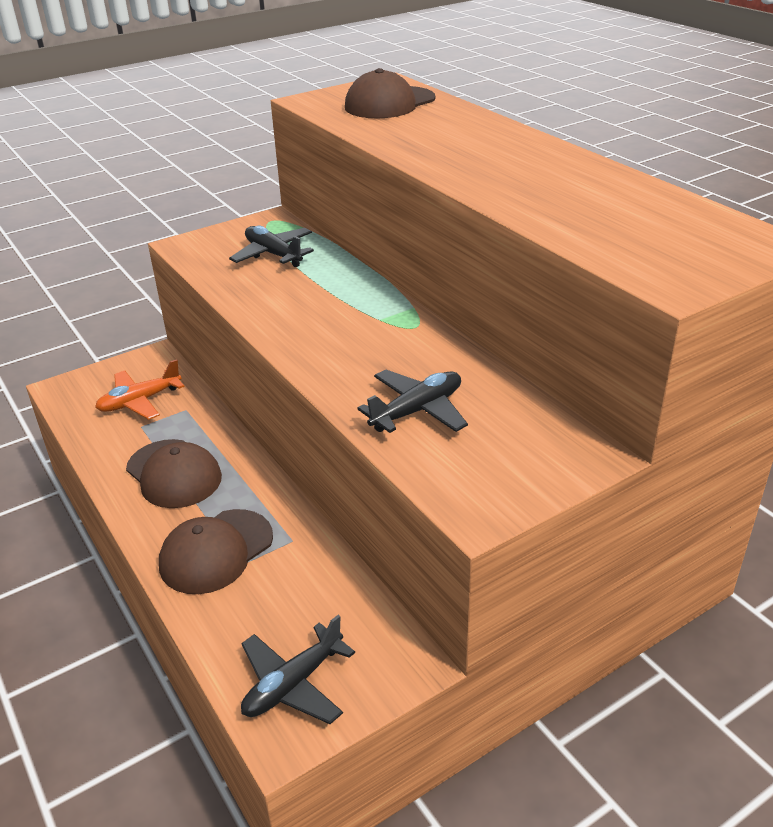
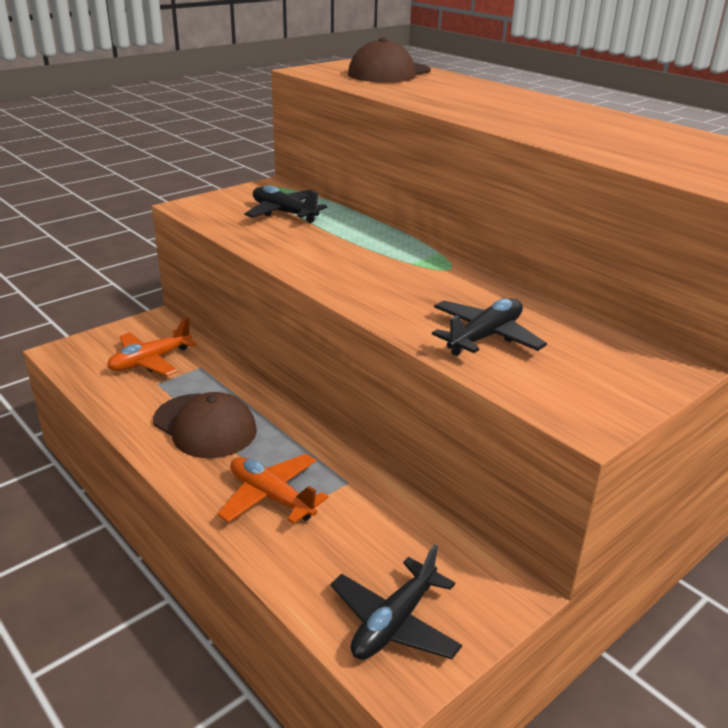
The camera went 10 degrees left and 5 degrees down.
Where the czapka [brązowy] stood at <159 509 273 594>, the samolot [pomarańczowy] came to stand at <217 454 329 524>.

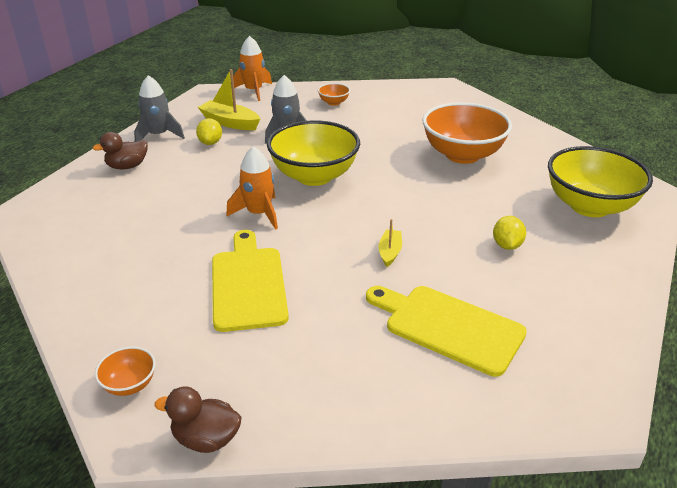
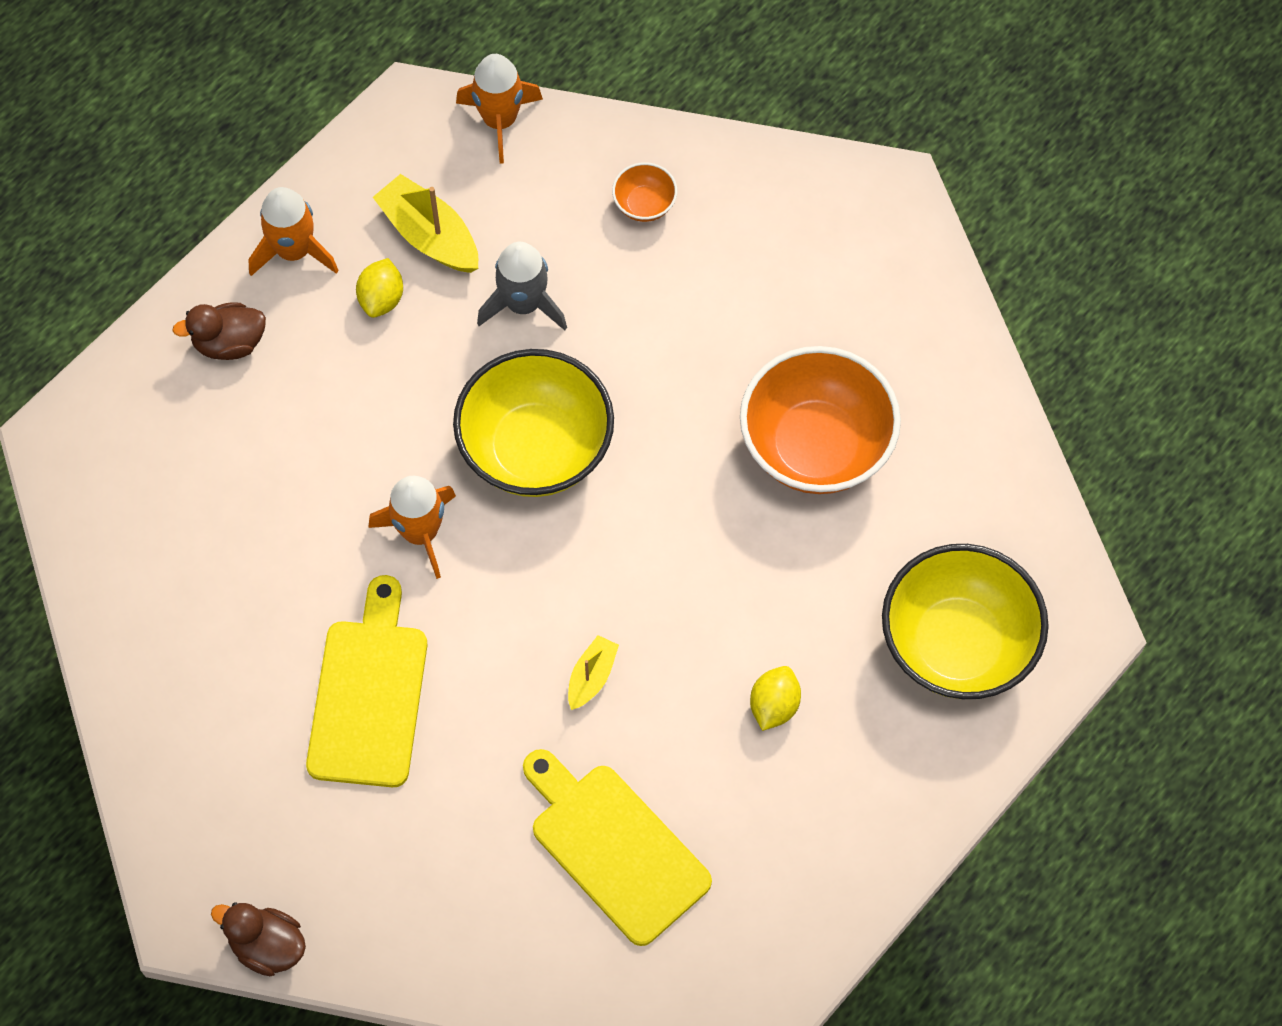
The camera went 15 degrees right and 30 degrees up.
The second view lost the miska [pomarańczowy] at <95 346 156 396>.
What was the rakieta [szary] at <134 75 185 142> turned into the rakieta [pomarańczowy] at <248 187 339 276>.

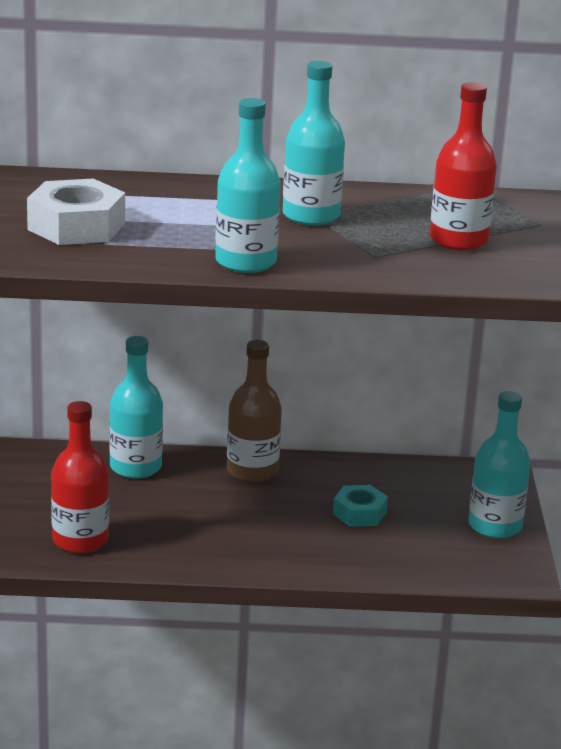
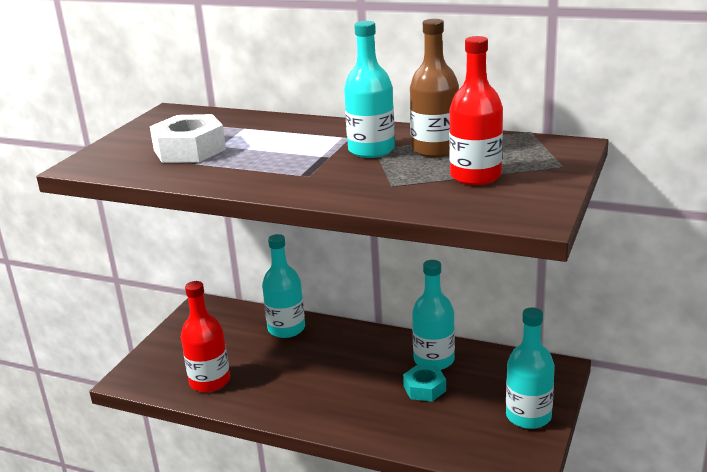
The camera went 25 degrees right and 0 degrees up.
The butelka [turkusowy] ended up elsewhere, having gone from <215 98 280 273> to <412 260 455 370>.
The butelka [brązowy] ended up elsewhere, having gone from <227 340 282 482> to <410 19 459 157>.

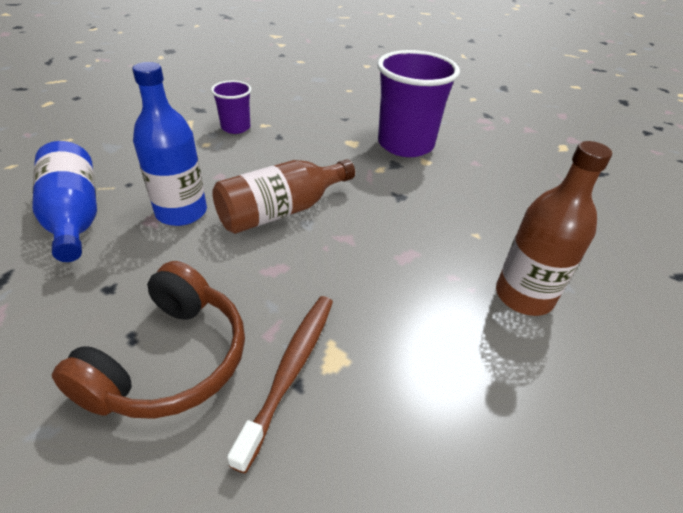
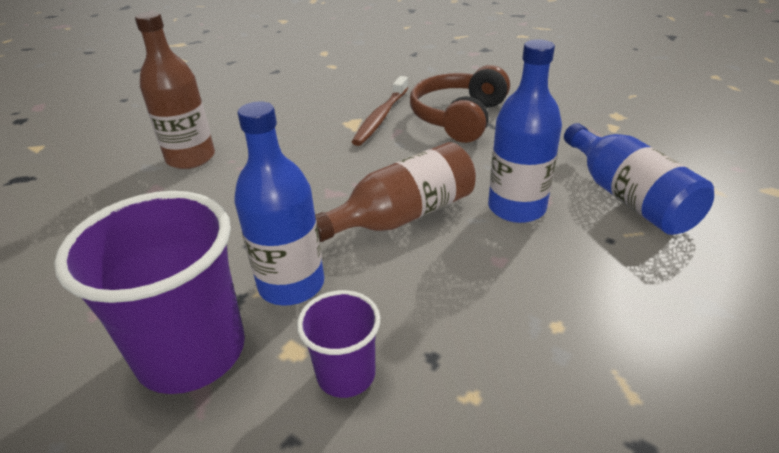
The camera went 175 degrees left and 5 degrees down.
The second view gained the butelka [niebieski] at <234 101 324 306>.
The szklanka [fioletowy] ended up elsewhere, having gone from <211 80 252 134> to <297 290 380 398>.

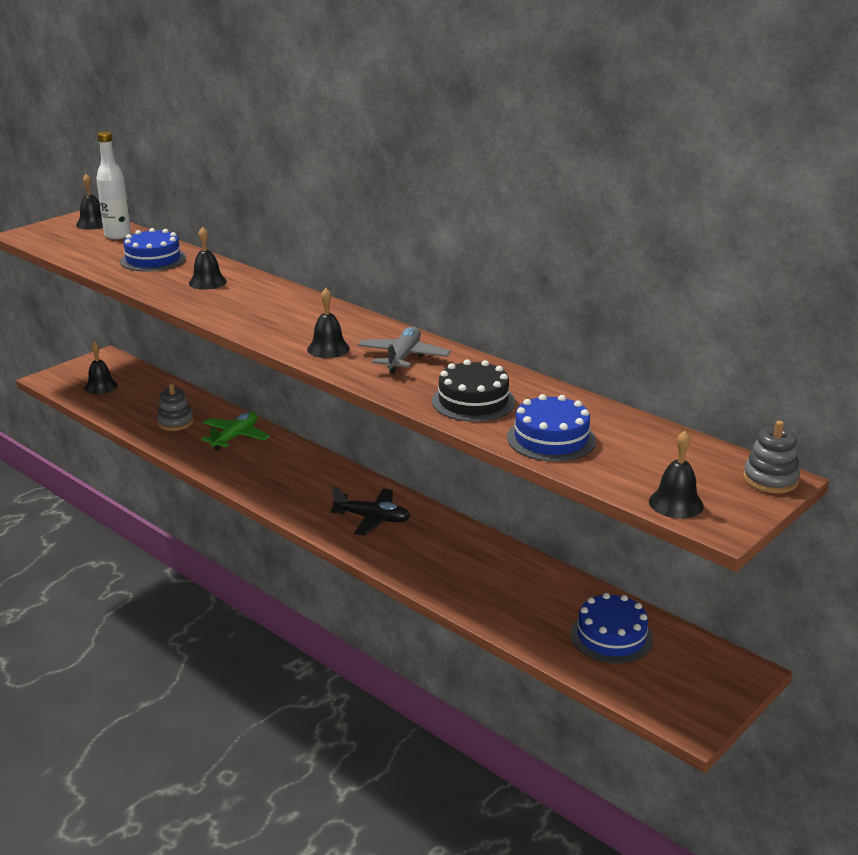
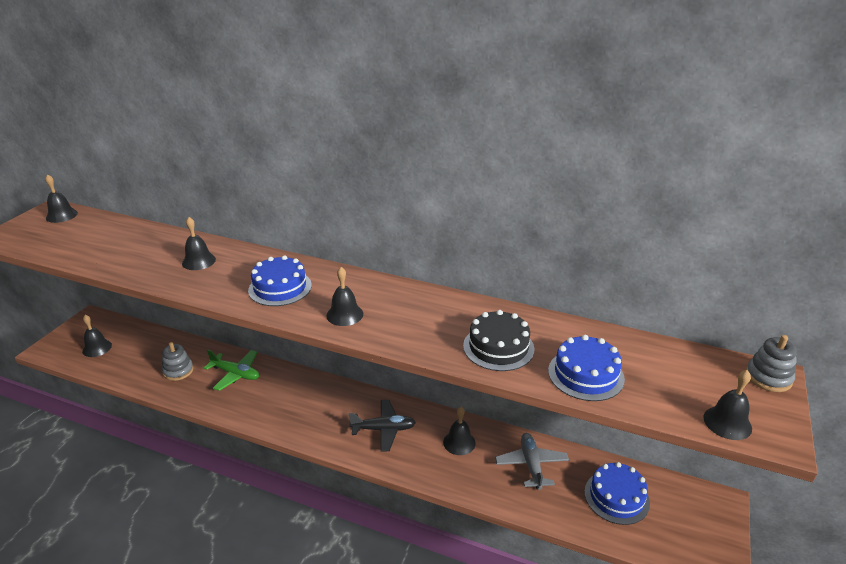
The camera went 20 degrees left and 5 degrees up.
The second view lost the butelka [biały] at <96 132 131 239>.
The second view gained the dzwonek [czarny] at <443 407 476 455>.
The tort [niebieski] ended up elsewhere, having gone from <120 228 186 272> to <248 255 312 306>.
The samolot [szary] ended up elsewhere, having gone from <358 327 451 374> to <495 433 569 490>.
The samolot [zielony] at <201 411 270 451> ended up facing another way, 105 degrees clockwise from before.

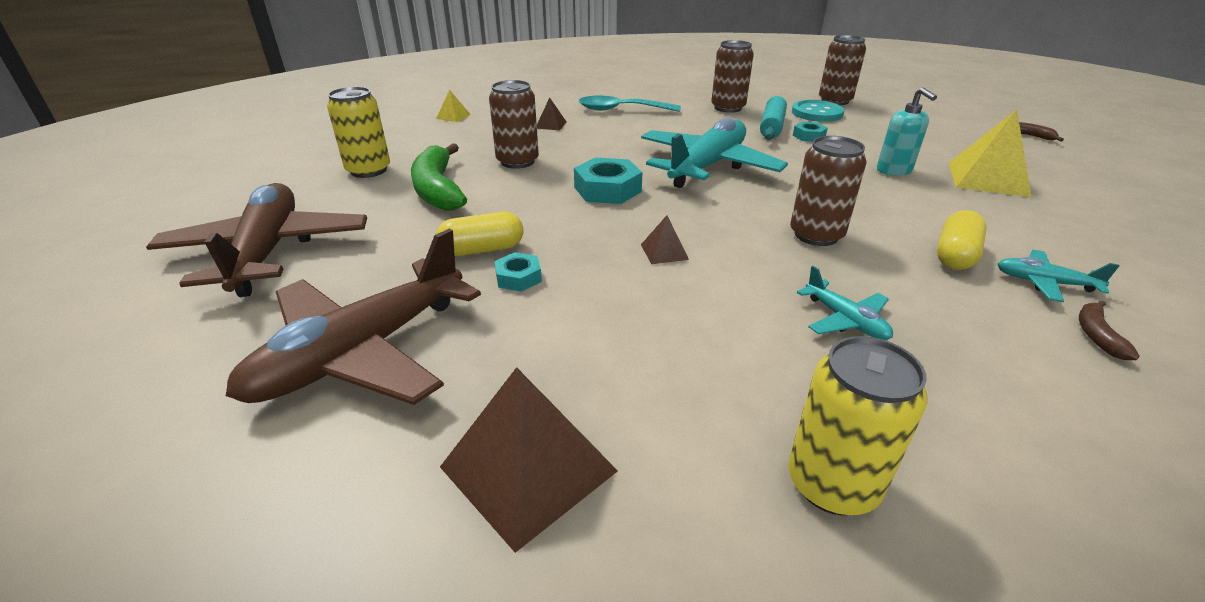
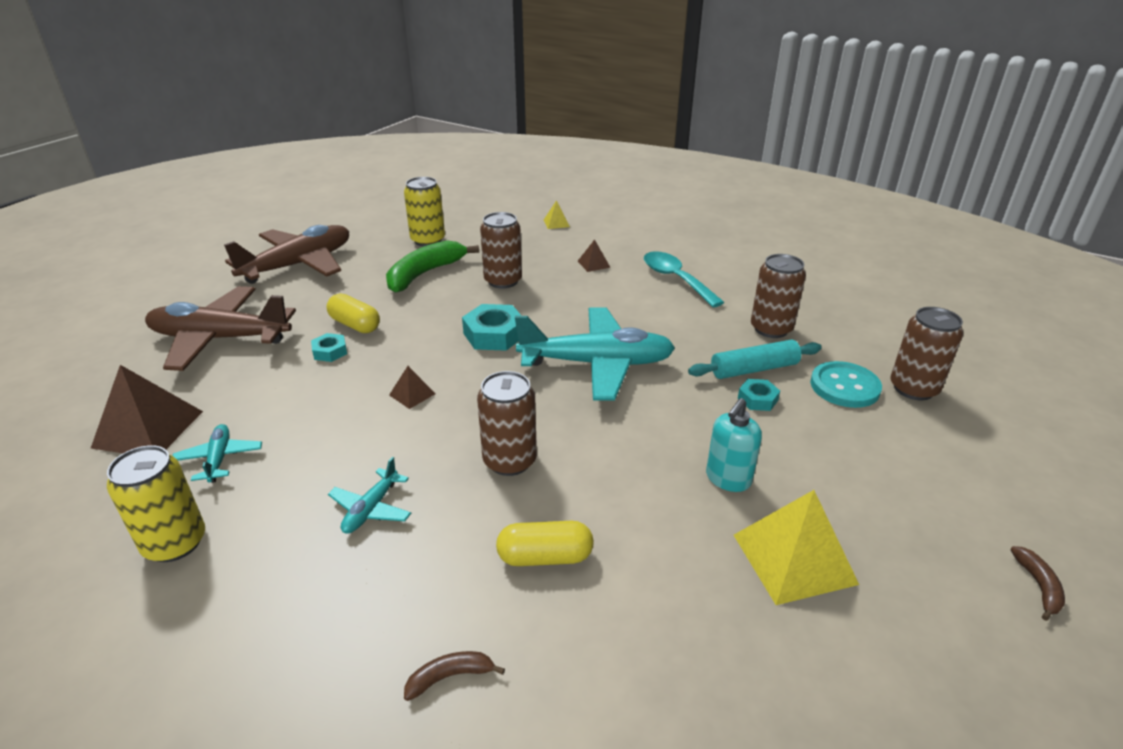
The camera went 55 degrees right and 0 degrees up.
The samolot [turkusowy] ended up elsewhere, having gone from <998 250 1120 302> to <172 424 262 483>.

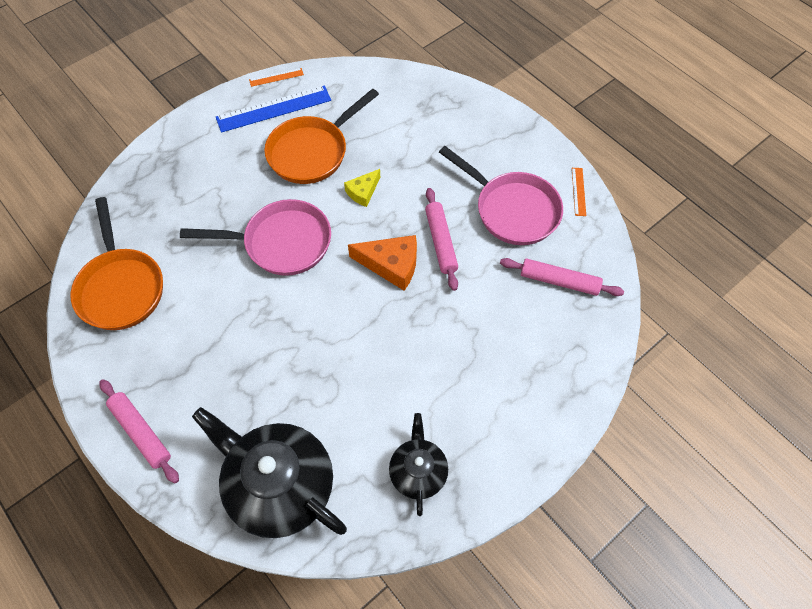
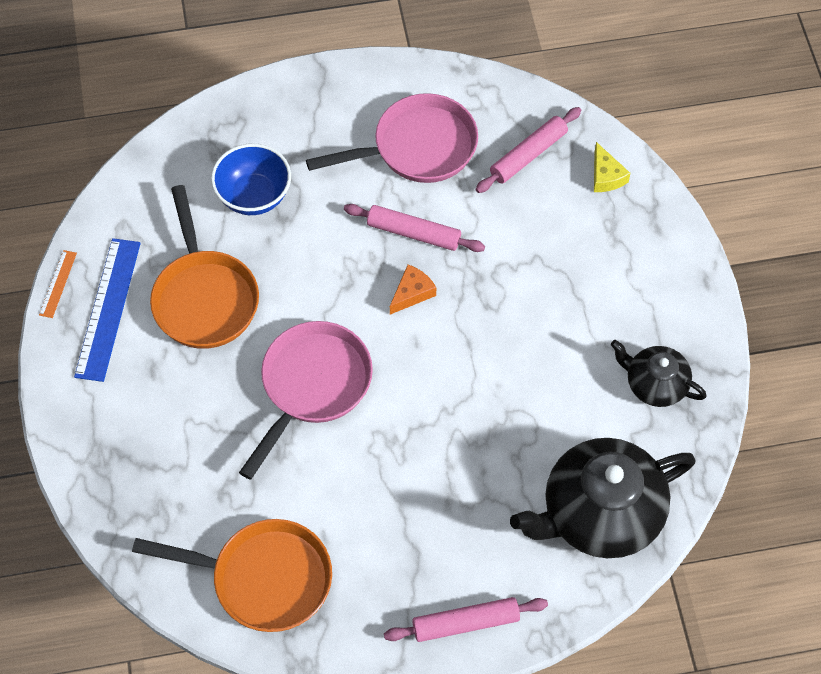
The camera went 60 degrees left and 0 degrees up.
The second view lost the linijka [pomarańczowy] at <572 168 586 216>.
The second view gained the miska [niebieski] at <211 143 291 215>.
The ser [żółty] ended up elsewhere, having gone from <344 169 380 207> to <594 142 631 192>.
The size of the ser [pomarańczowy] at <348 235 417 291> changed by a factor of 0.61.

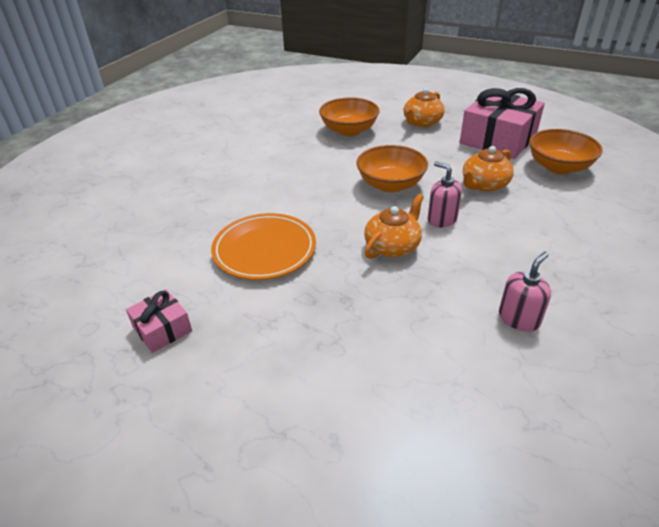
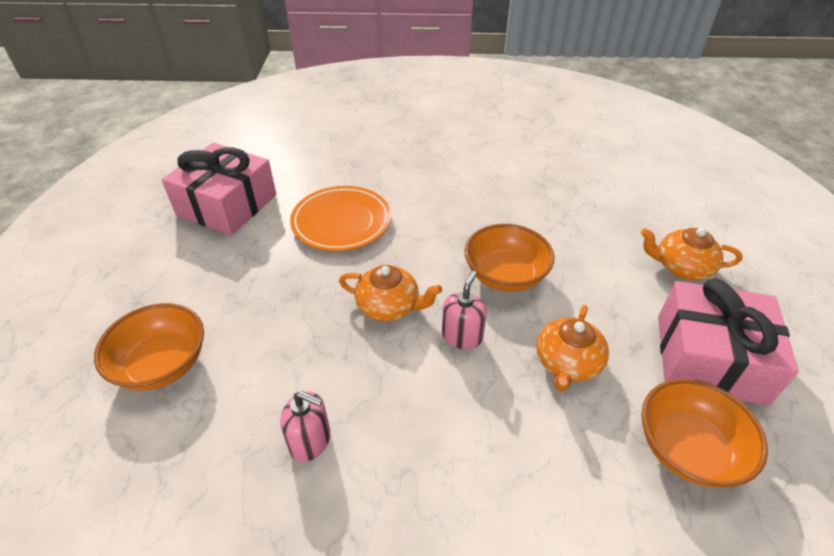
The camera went 65 degrees right and 5 degrees up.
The miska [pomarańczowy] ended up elsewhere, having gone from <319 97 379 136> to <94 303 204 390>.
The imbryk [pomarańczowy] at <462 146 514 192> ended up facing another way, 90 degrees counterclockwise from before.
The size of the prezent [różowy] at <126 289 192 353> changed by a factor of 2.03.

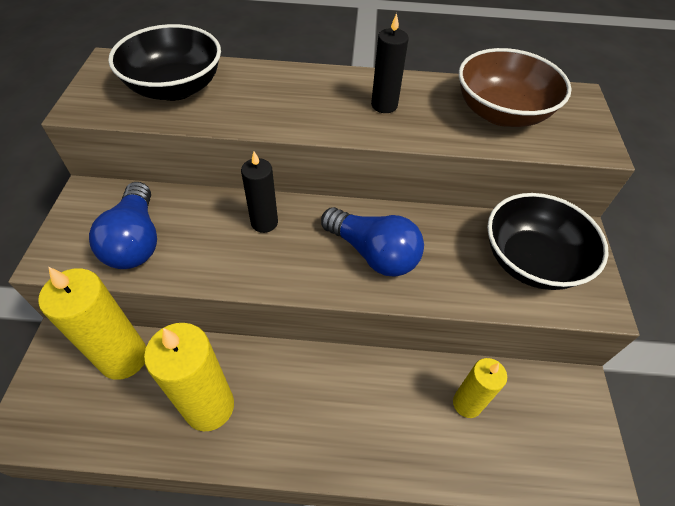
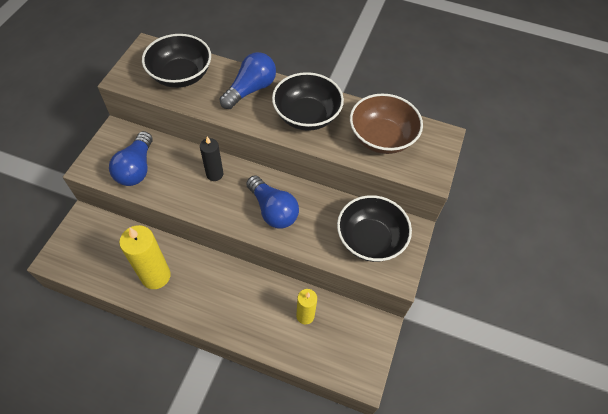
The camera went 15 degrees right and 5 degrees up.
The second view lost the świeca [żółty] at <38 267 146 380>.
The second view gained the żarówka [niebieski] at <220 52 276 109>.
Where the świeca [czarny] stood at <371 13 409 113>, the miska [czarny] came to stand at <272 72 344 131>.

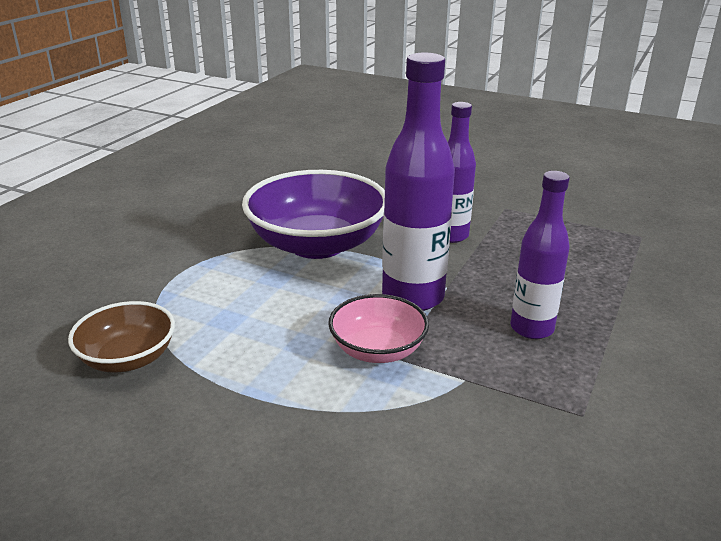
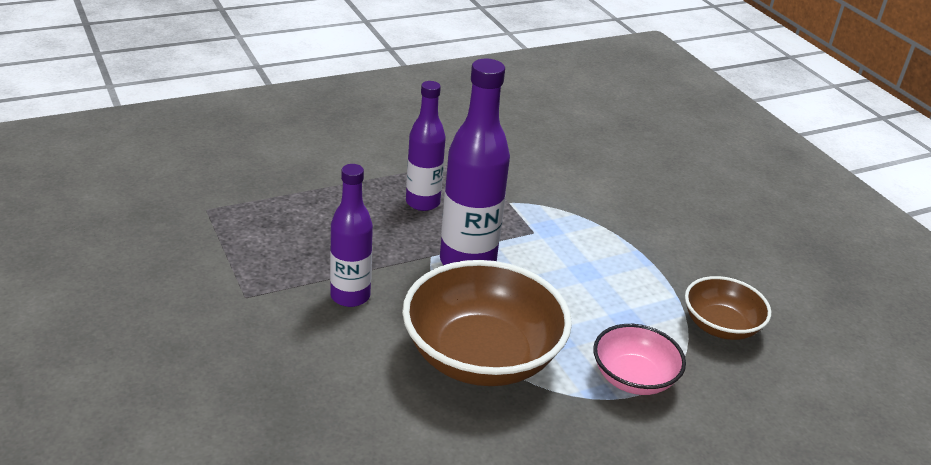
The camera went 145 degrees left and 5 degrees up.
The miska [różowy] ended up elsewhere, having gone from <328 294 429 363> to <593 324 686 395>.
What was the miska [fioletowy] at <242 170 385 259> turned into the miska [brązowy] at <402 260 572 386>.

